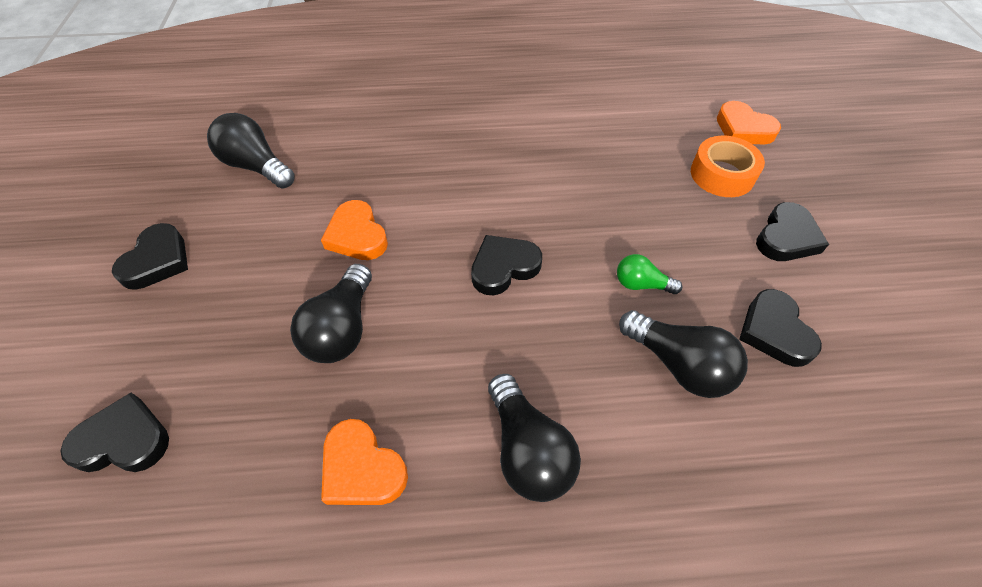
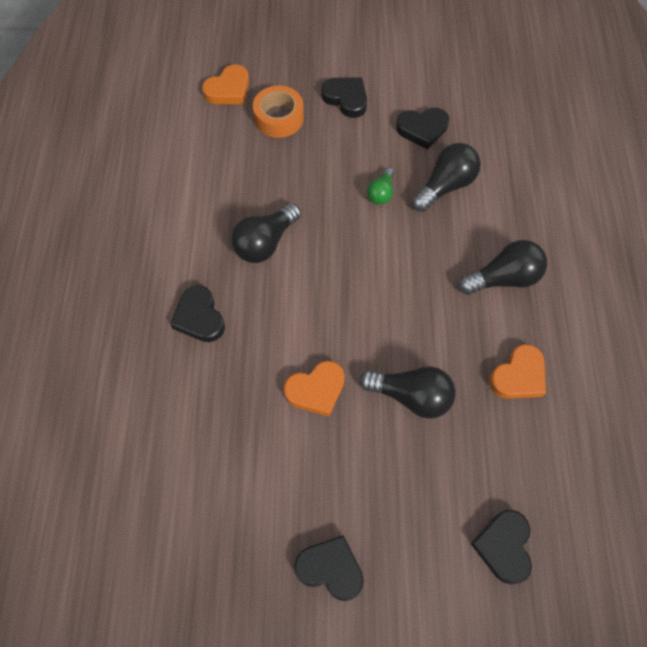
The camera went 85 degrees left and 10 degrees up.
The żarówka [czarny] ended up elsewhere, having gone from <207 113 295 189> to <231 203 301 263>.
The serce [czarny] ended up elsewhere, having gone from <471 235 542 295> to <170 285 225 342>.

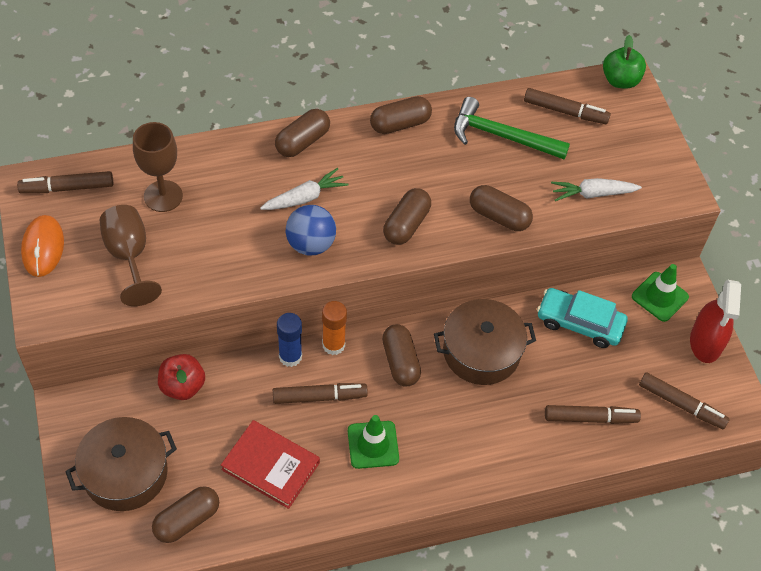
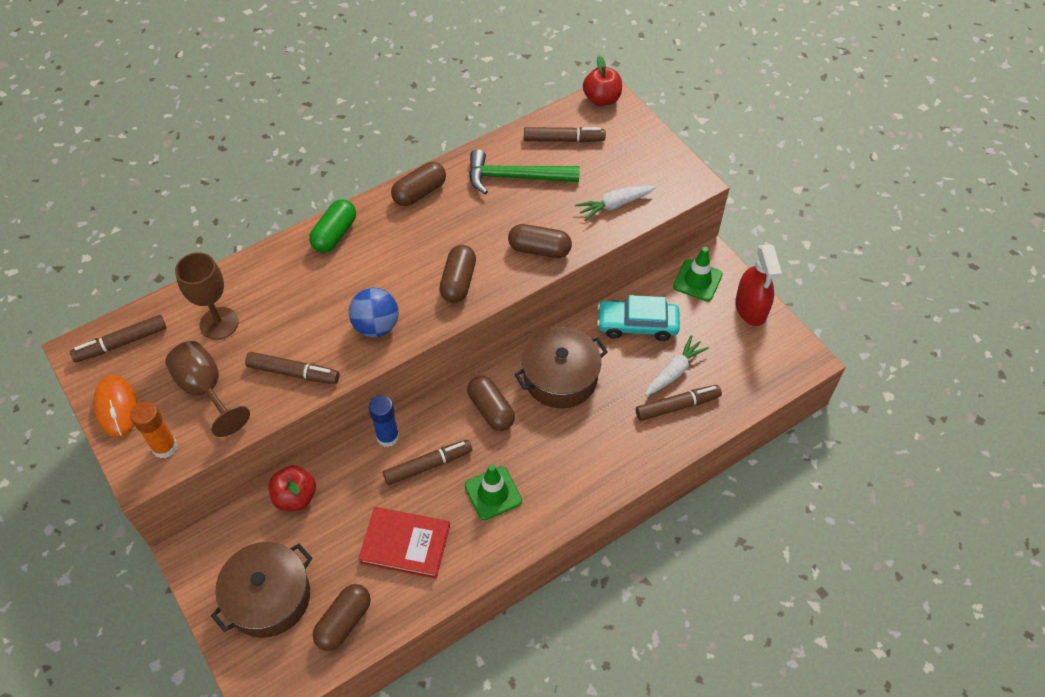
The camera went 15 degrees left and 0 degrees up.
The marchewka [biały] ended up elsewhere, having gone from <260 168 348 210> to <645 335 709 396>.
The klej w sztyfcie [pomarańczowy] ended up elsewhere, having gone from <322 301 347 355> to <130 401 178 458>.
The flamaster [brązowy] ended up elsewhere, having gone from <639 372 730 429> to <245 352 339 384>.
What was the kapsułka [brązowy] at <275 109 330 157> turned into the kapsułka [zielony] at <309 199 356 252>.
What was the jabłko [zielony] at <603 35 646 89> turned into the jabłko [czerwony] at <583 55 622 106>.

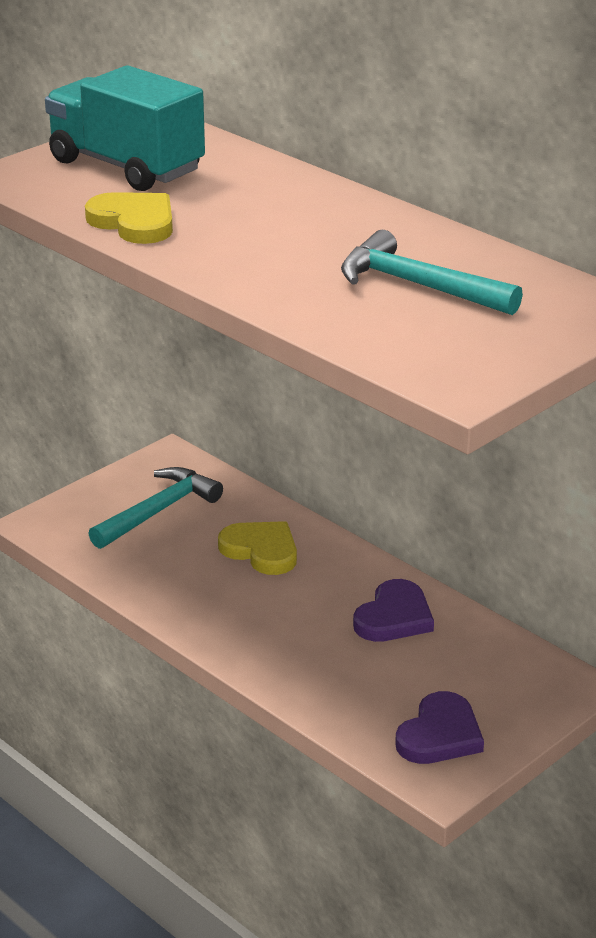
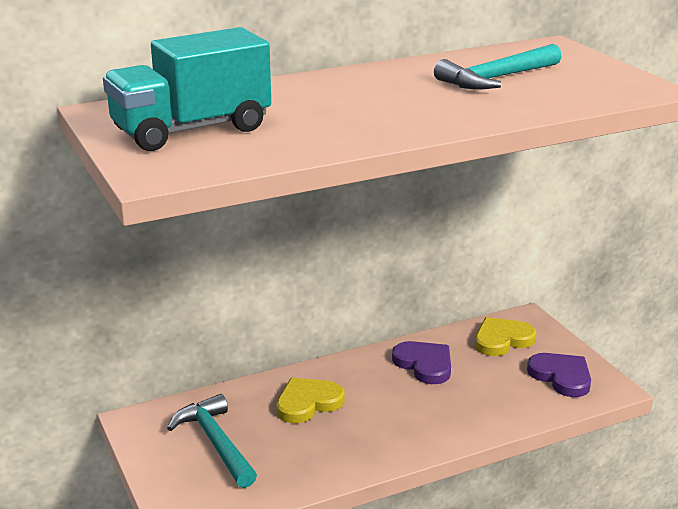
The camera went 70 degrees left and 5 degrees down.
The serce [żółty] ended up elsewhere, having gone from <85 192 173 244> to <475 317 537 356>.

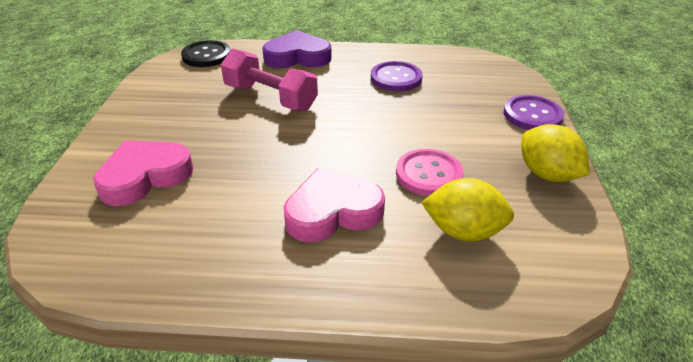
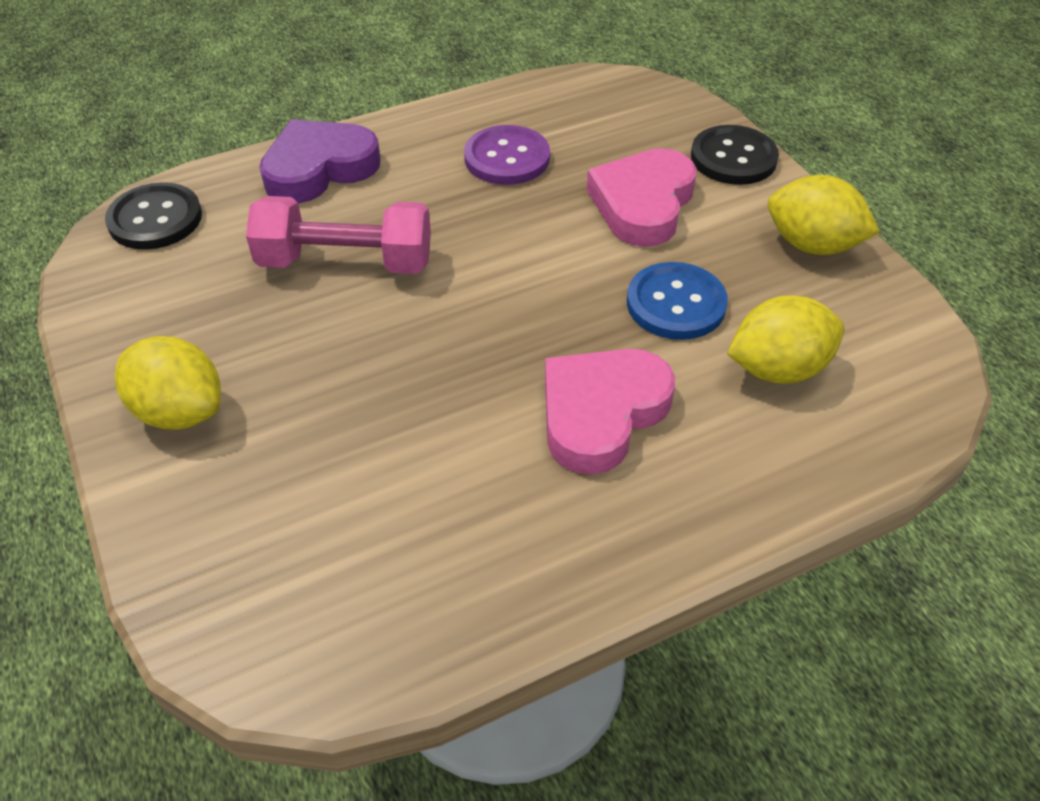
The camera went 30 degrees left and 10 degrees up.
The second view gained the cytryna [żółty] at <115 336 221 430>.
The serce [różowy] ended up elsewhere, having gone from <93 141 194 206> to <587 148 697 247>.
What was the guzik [różowy] at <396 149 463 196> turned into the guzik [niebieski] at <627 262 728 340>.
What was the guzik [fioletowy] at <504 95 564 130> turned into the guzik [czarny] at <691 125 779 185>.

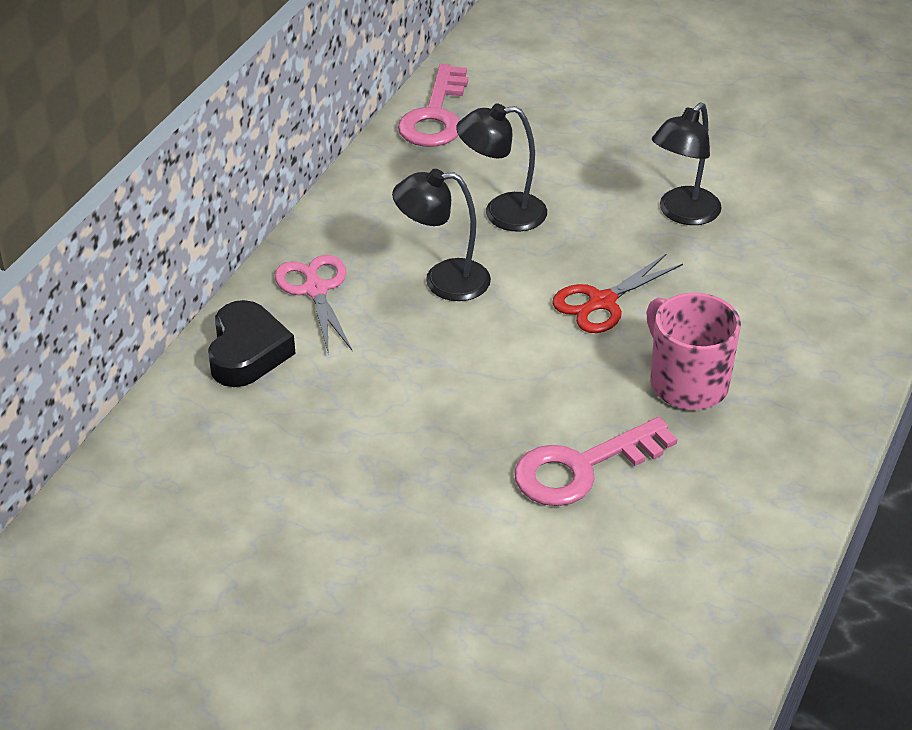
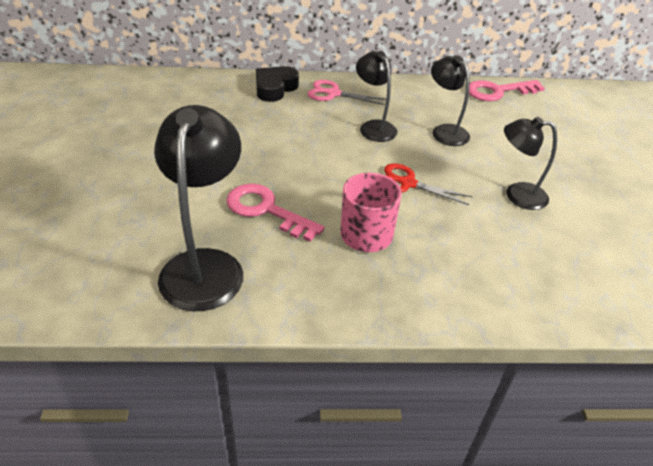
The camera went 60 degrees right and 0 degrees up.
The second view gained the lampka [czarny] at <154 105 243 311>.
The serce [czarny] at <208 300 296 387> ended up facing another way, 150 degrees clockwise from before.
The nożyczki [różowy] at <275 255 352 355> ended up facing another way, 120 degrees counterclockwise from before.

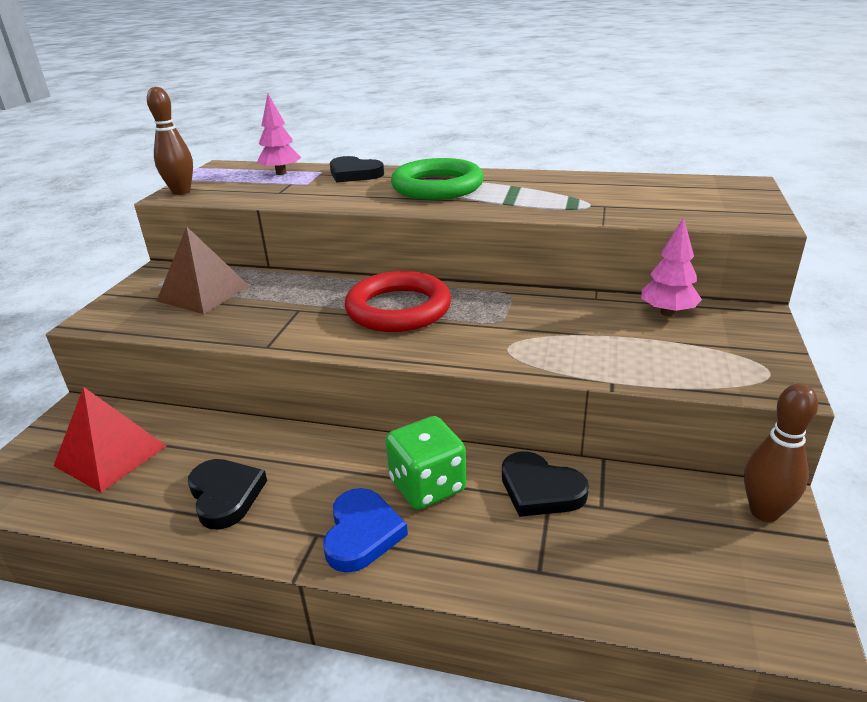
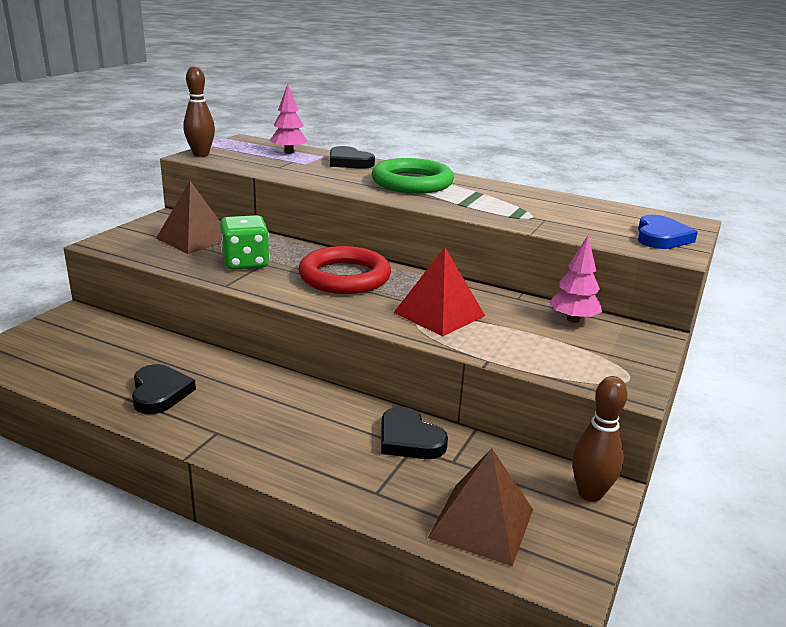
The camera went 10 degrees right and 5 degrees down.
The second view gained the piramida [brązowy] at <428 448 533 566>.
The piramida [czerwony] ended up elsewhere, having gone from <53 387 166 492> to <393 247 485 337>.
The serce [niebieski] ended up elsewhere, having gone from <323 488 408 573> to <638 215 698 249>.
The kostka do gry [zielony] ended up elsewhere, having gone from <386 416 466 509> to <220 215 270 270>.

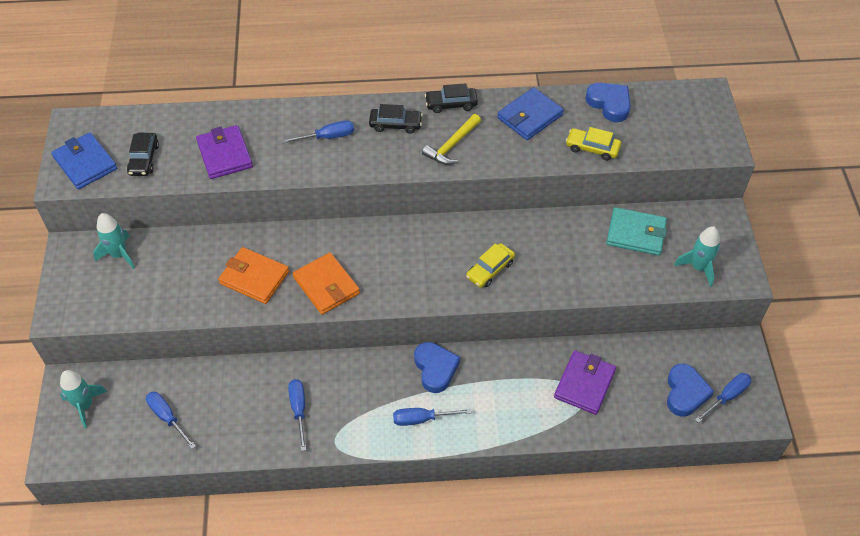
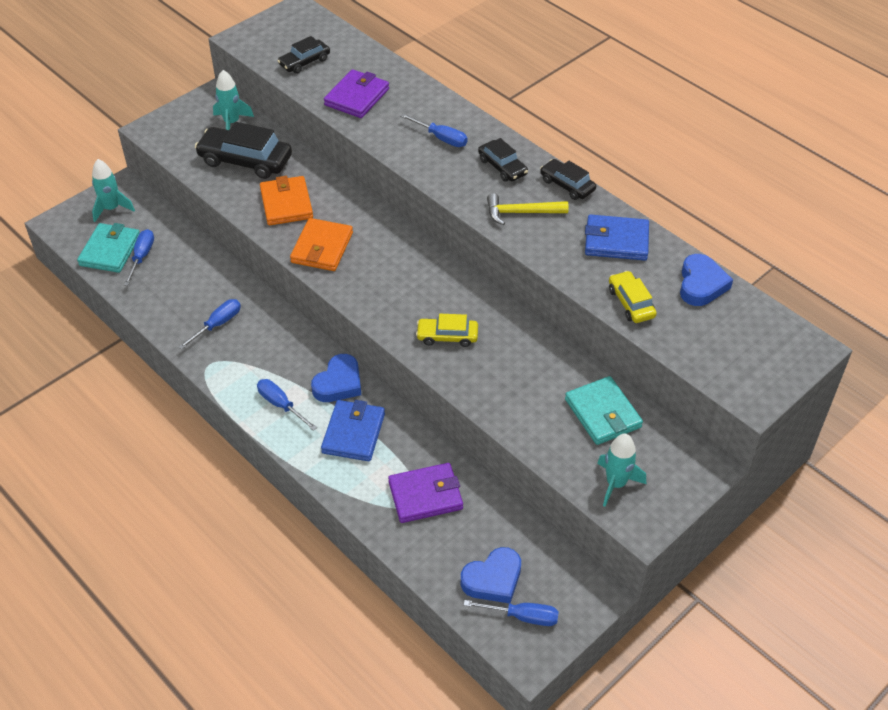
The camera went 50 degrees right and 5 degrees down.
The second view gained the portfel [turkusowy] at <77 223 140 273>.
The second view gained the samochód [czarny] at <195 122 292 179>.
The portfel [niebieski] ended up elsewhere, having gone from <51 133 117 189> to <321 400 385 461>.

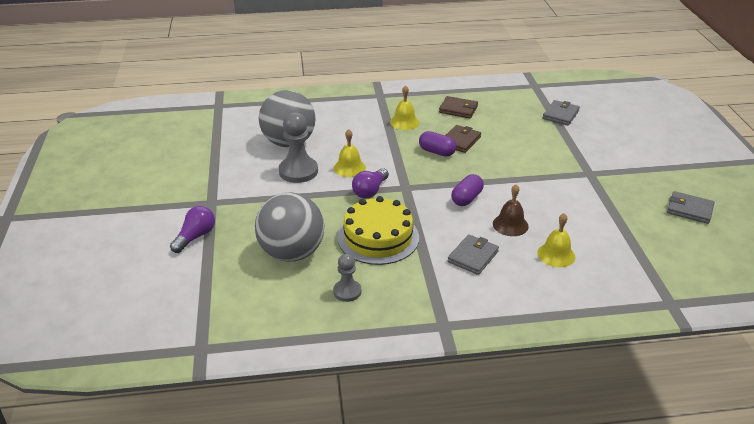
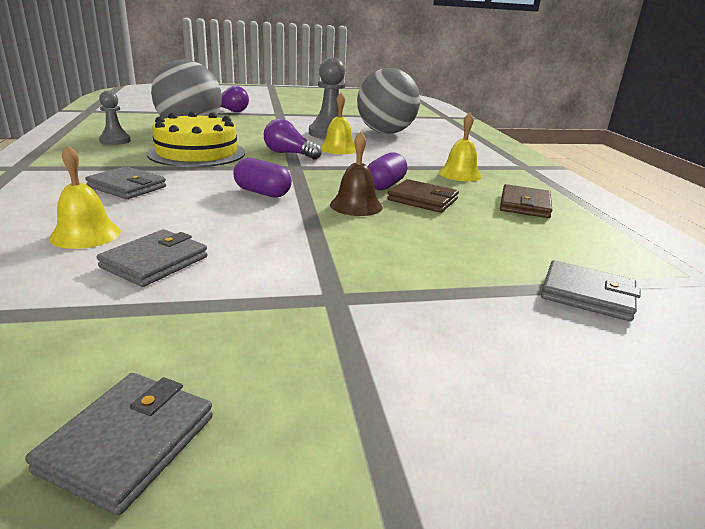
The camera went 85 degrees right and 10 degrees down.
The second view gained the portfel [szary] at <96 229 208 287>.
The dzwonek [brązowy] ended up elsewhere, having gone from <493 184 529 236> to <330 132 383 216>.

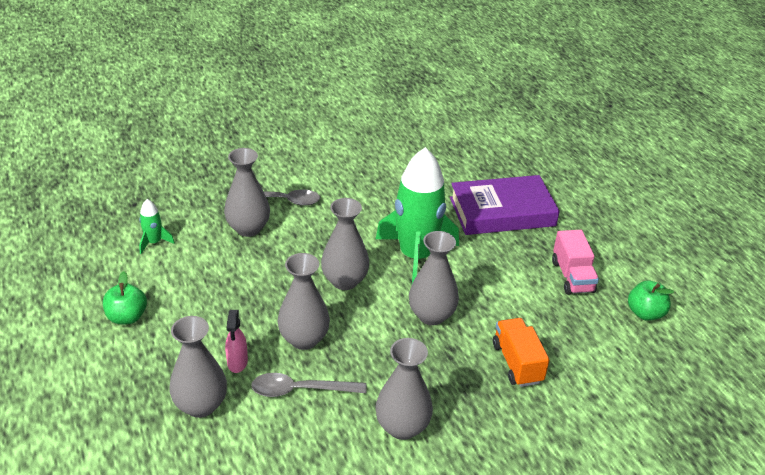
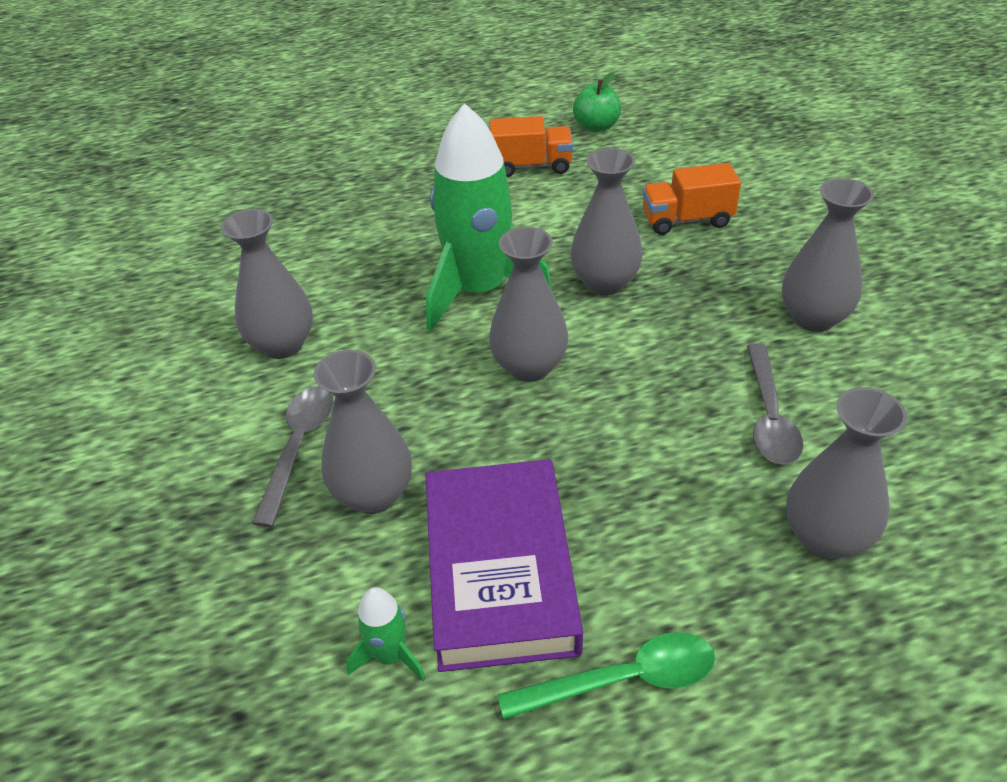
The camera went 80 degrees left and 5 degrees up.
The second view lost the spryskiwacz [różowy] at <225 310 248 373>.
The wazon [szary] ended up elsewhere, having gone from <278 253 330 350> to <221 209 313 359>.
The książka [fioletowy] ended up elsewhere, having gone from <450 175 560 235> to <426 459 583 672>.
Where the jabłko [zielony] stood at <103 271 147 324>, the łyżka [zielony] came to stand at <498 632 715 720>.
What was the ciężarówka [różowy] at <552 230 599 295> turned into the ciężarówka [pomarańczowy] at <489 116 573 177>.

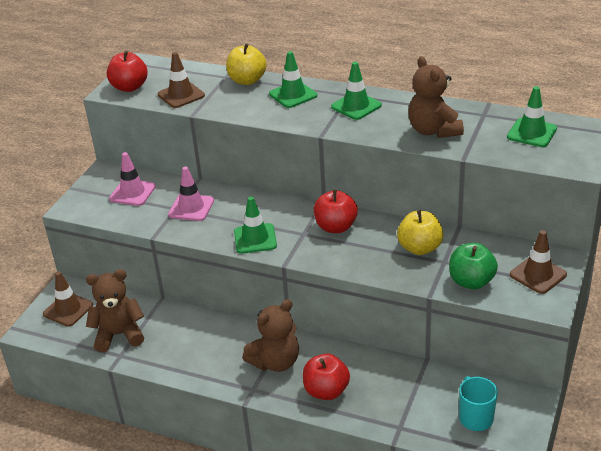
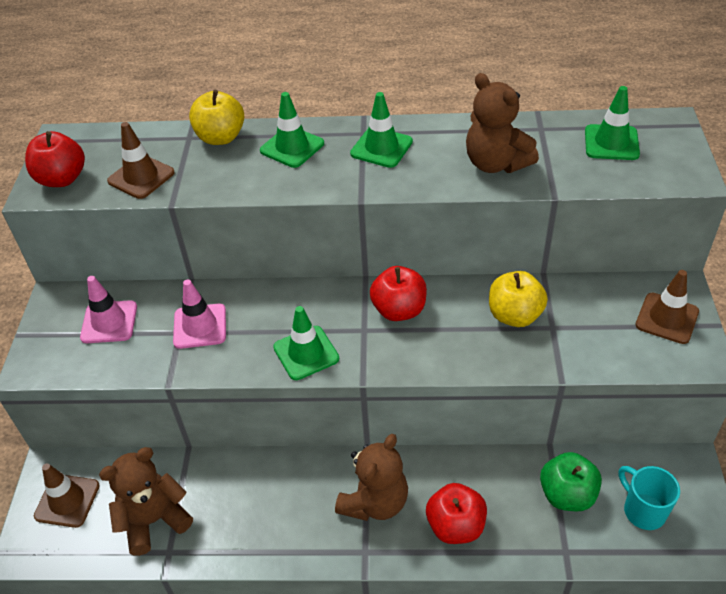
The camera went 20 degrees left and 10 degrees up.
The jabłko [zielony] ended up elsewhere, having gone from <449 243 498 289> to <540 452 602 511>.

